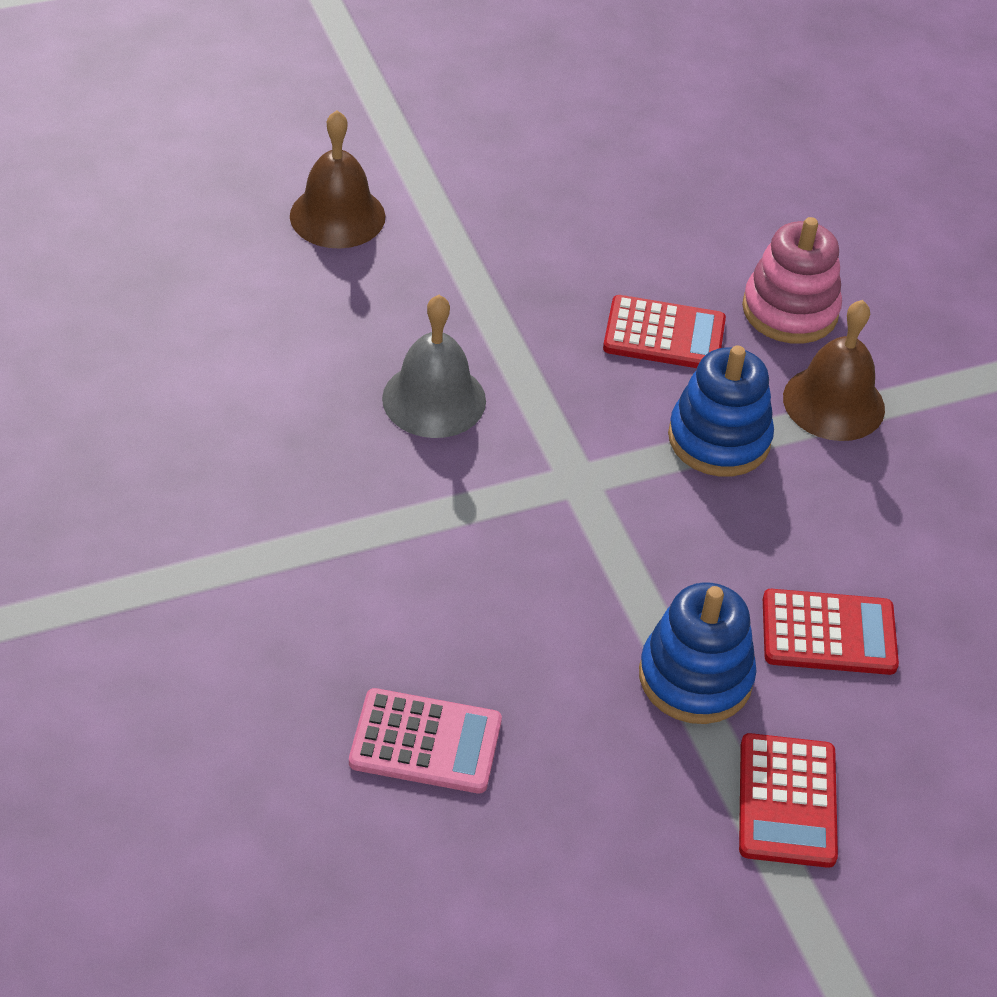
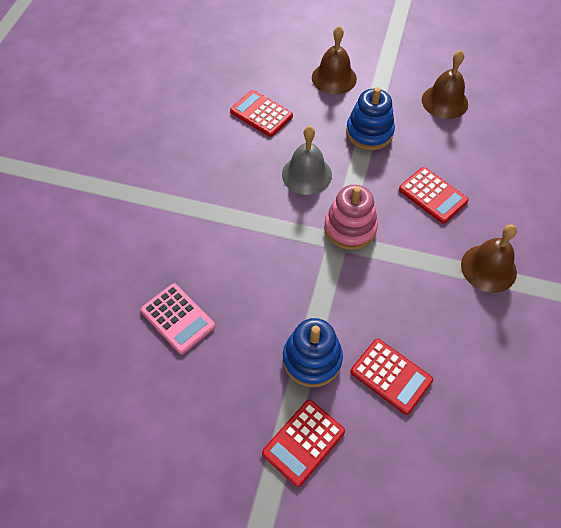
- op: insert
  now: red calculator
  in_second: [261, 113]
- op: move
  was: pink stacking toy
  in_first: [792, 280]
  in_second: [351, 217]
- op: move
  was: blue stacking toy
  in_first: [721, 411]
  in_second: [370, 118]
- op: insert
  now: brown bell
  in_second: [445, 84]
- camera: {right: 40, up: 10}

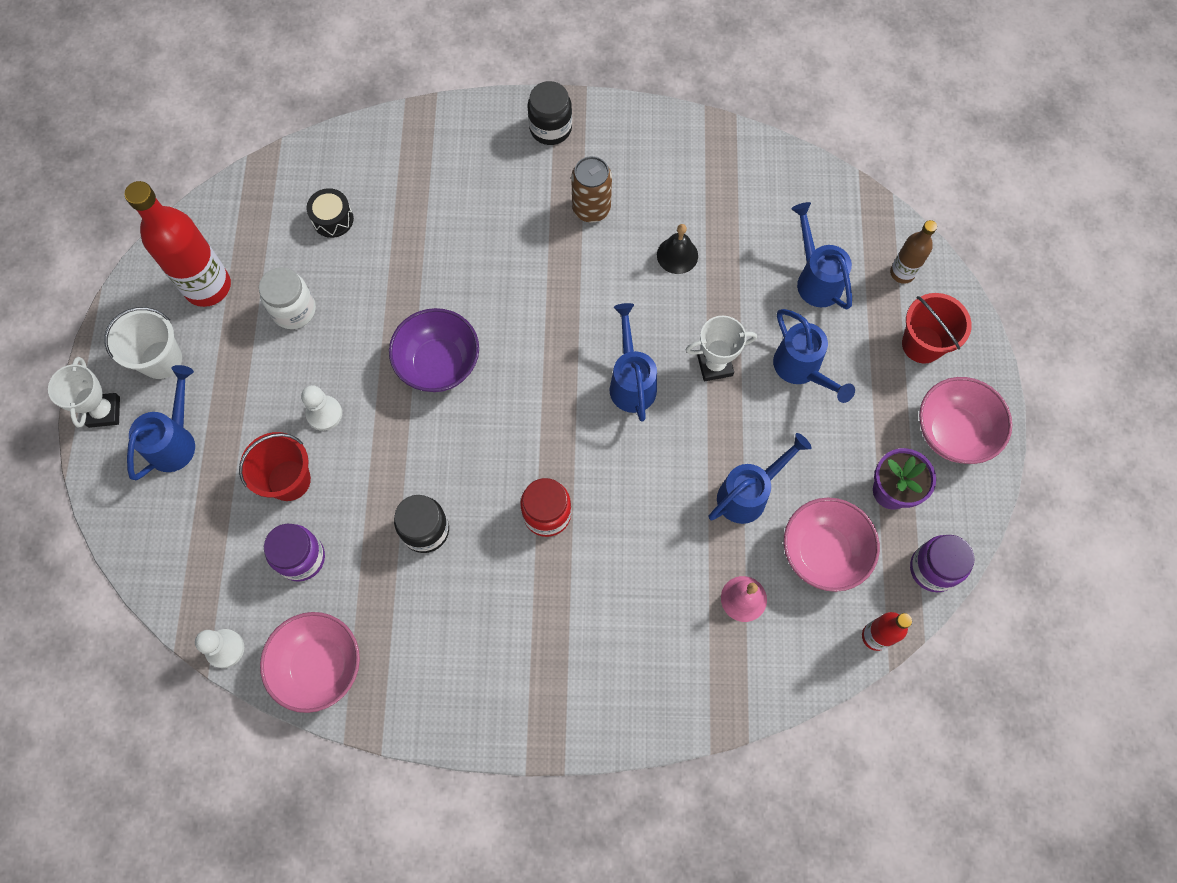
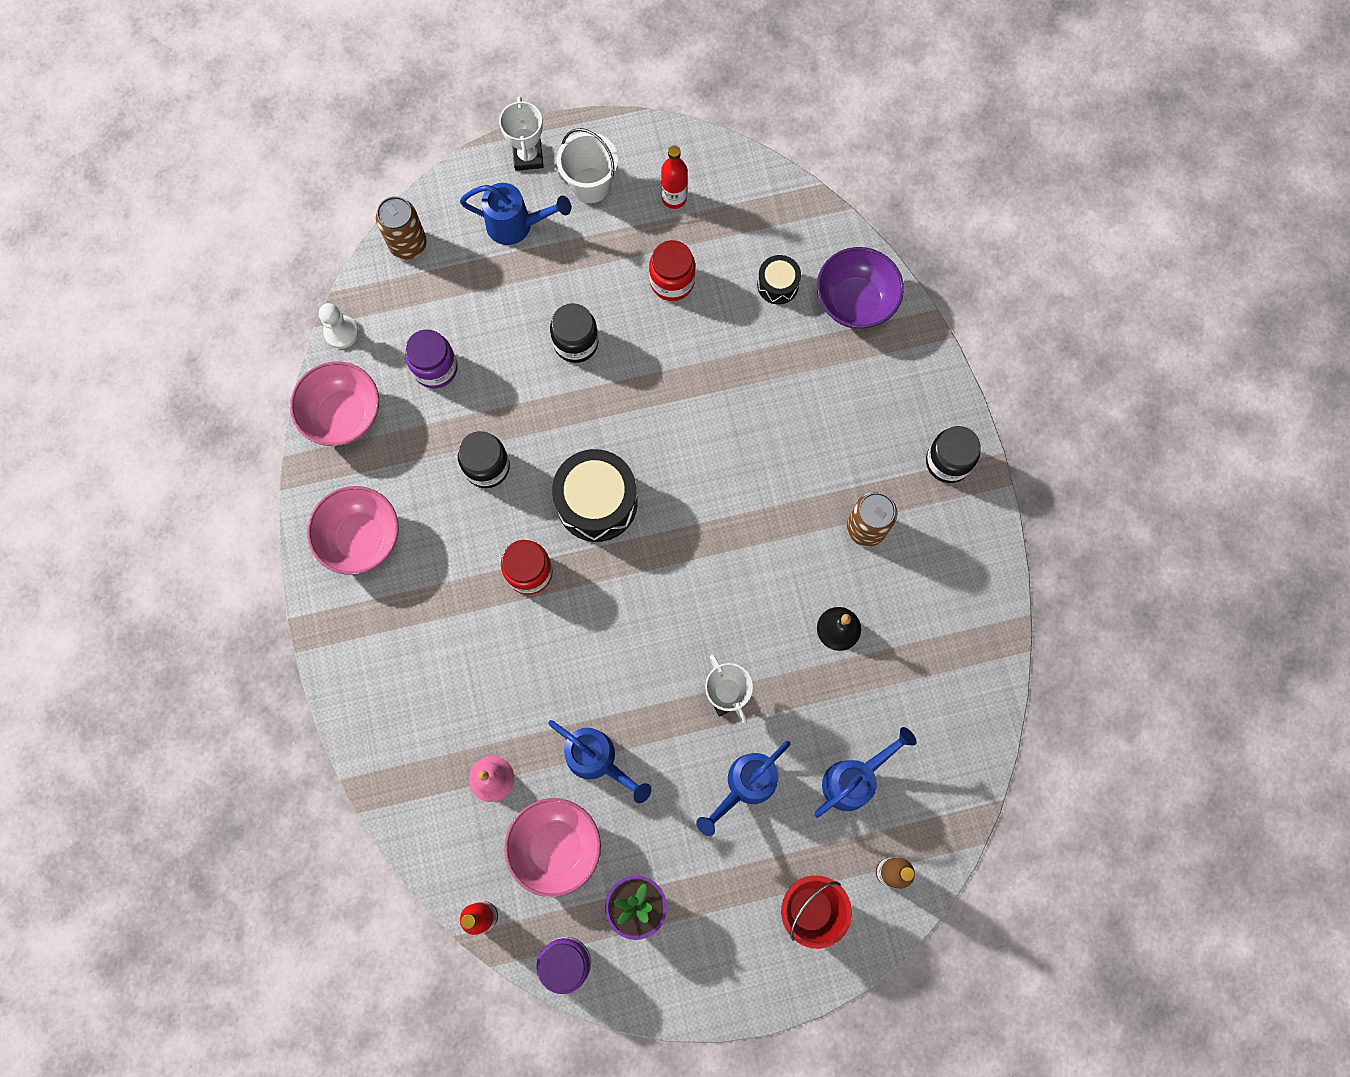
- op: move
  was: pink bowl
  in_first: [965, 420]
  in_second: [353, 530]
- op: insert
  now: brown can
  in_second: [401, 228]
- op: rotate
  was: white trophy
  in_first: [84, 392]
  in_second: [521, 134]
  clockwise: -75
- op: replace
  was: white pawn
  now: black jar
  in_first: [321, 408]
  in_second: [574, 333]
- op: insert
  now: black drum
  in_second: [595, 495]
- op: recolor
  was: white jar
  now: red jar
  in_first: [287, 298]
  in_second: [672, 270]
- op: resize
  was: red bottle
  in_first: [177, 244]
  in_second: [674, 177]
  ratio: 0.53
- op: move
  was: purple bowl
  in_first: [434, 350]
  in_second: [860, 288]
- op: delete
  was: red bucket
  in_first: [275, 466]
- op: delete
  was: blue watering can
  in_first: [633, 362]
- camera: {right: 75, up: 5}

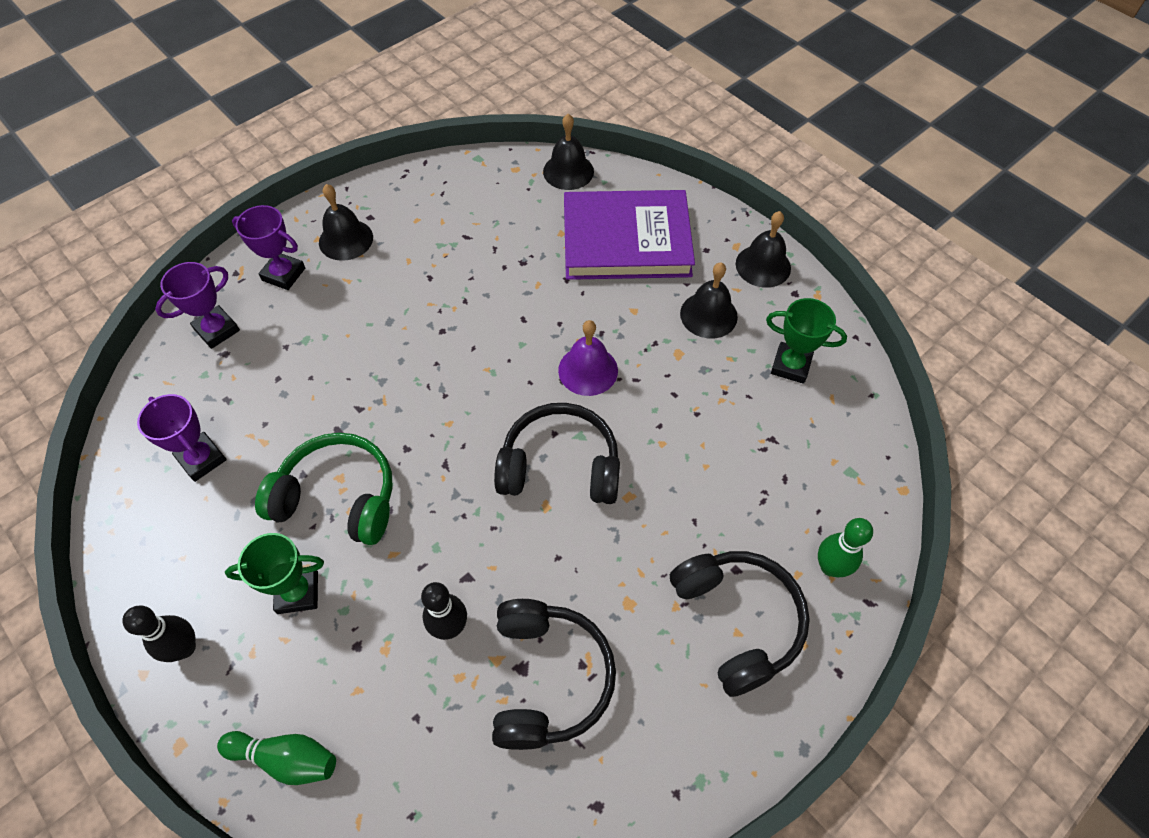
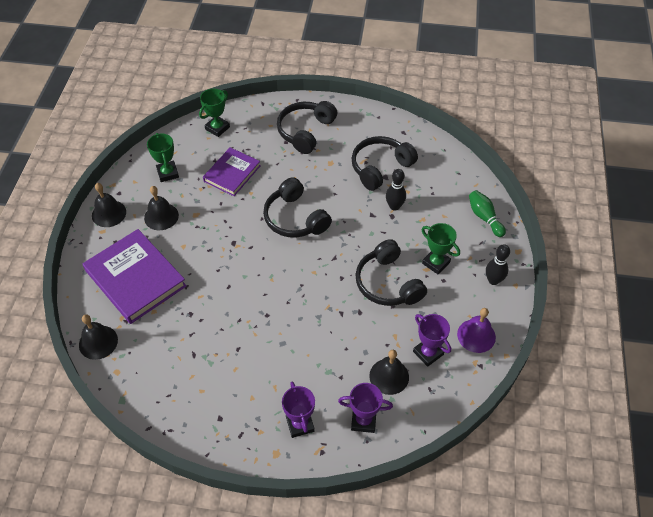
- op: insert
  now: green trophy
  in_second: [214, 113]
- op: insert
  now: purple book
  in_second: [231, 171]
- op: recolor
  was: green headphones
  now: black headphones
  in_first: [324, 489]
  in_second: [391, 272]
- op: move
  was: black bell
  in_first: [346, 222]
  in_second: [389, 372]
- op: rotate
  was: purple trophy
  in_first: [182, 438]
  in_second: [432, 340]
  clockwise: -45
- op: move
  was: purple bell
  in_first: [588, 358]
  in_second: [476, 330]
- op: delete
  was: green bowling pin
  in_first: [845, 547]
- camera: {right: -130, up: -5}

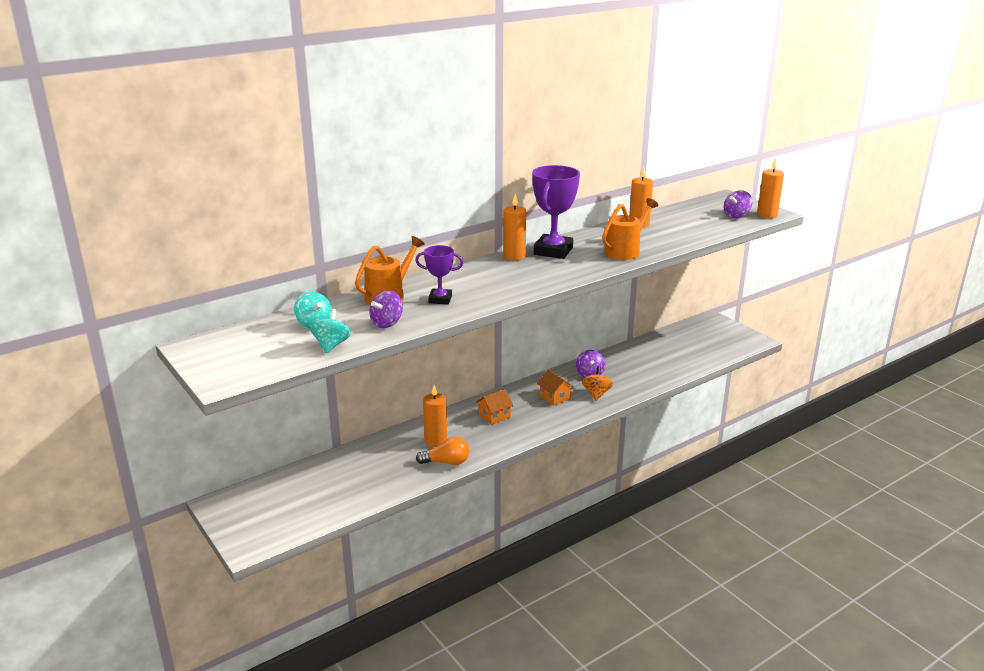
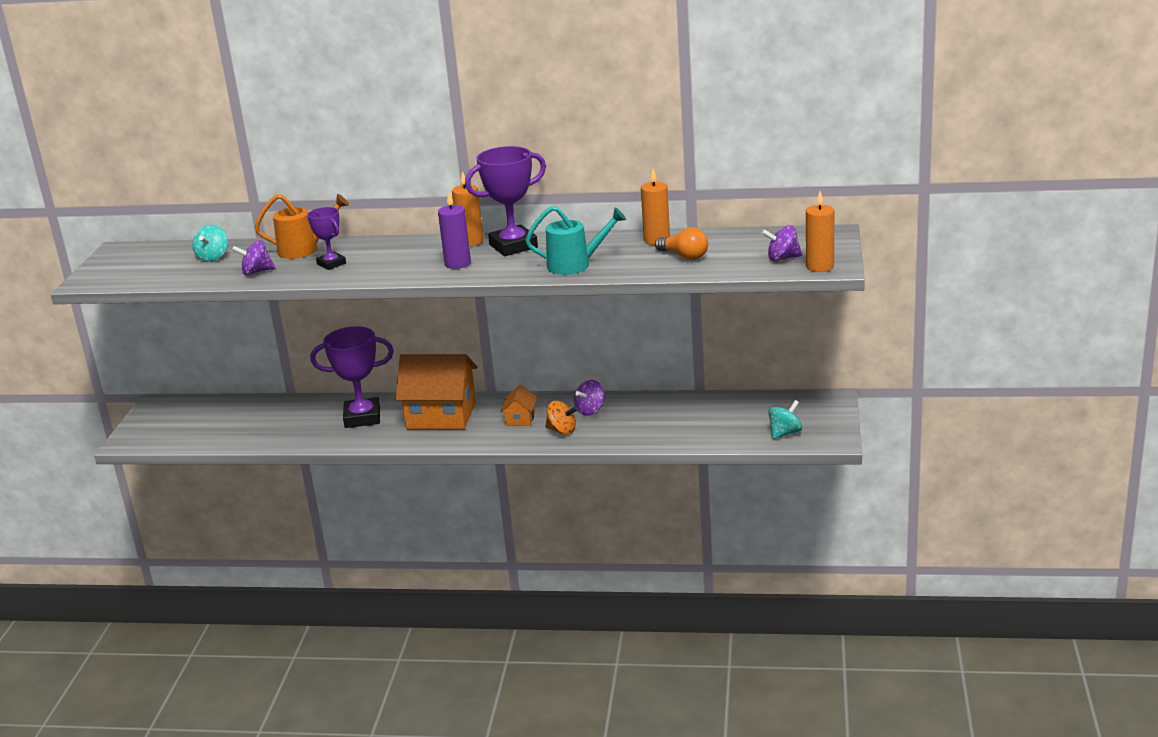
- op: replace
  was: orange candle
  now: purple trophy
  in_first: [435, 416]
  in_second: [352, 377]
- op: resize
  was: orange house
  in_first: [495, 407]
  in_second: [436, 392]
  ratio: 2.21
- op: insert
  now: purple candle
  in_second: [454, 230]
- op: recolor
  was: orange watering can
  now: turquoise watering can
  in_first: [630, 229]
  in_second: [575, 240]
- op: rotate
  was: orange spinning top
  in_first: [597, 383]
  in_second: [561, 418]
  clockwise: 60
- op: move
  was: orange light bulb
  in_first: [443, 451]
  in_second: [681, 243]
- op: move
  was: turquoise spinning top
  in_first: [330, 331]
  in_second: [785, 419]
- camera: {right: 45, up: 0}

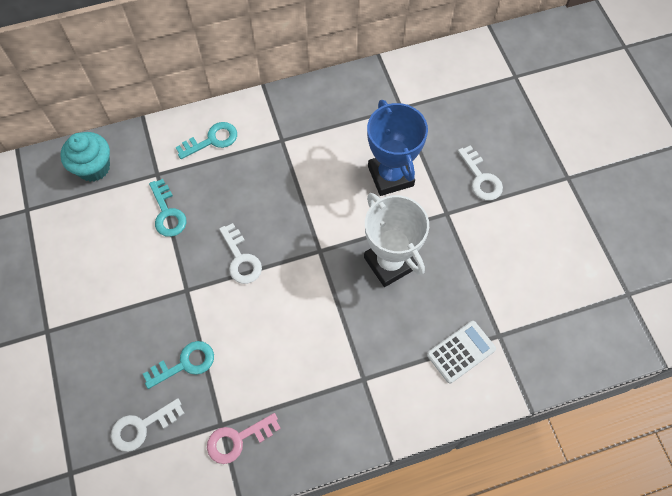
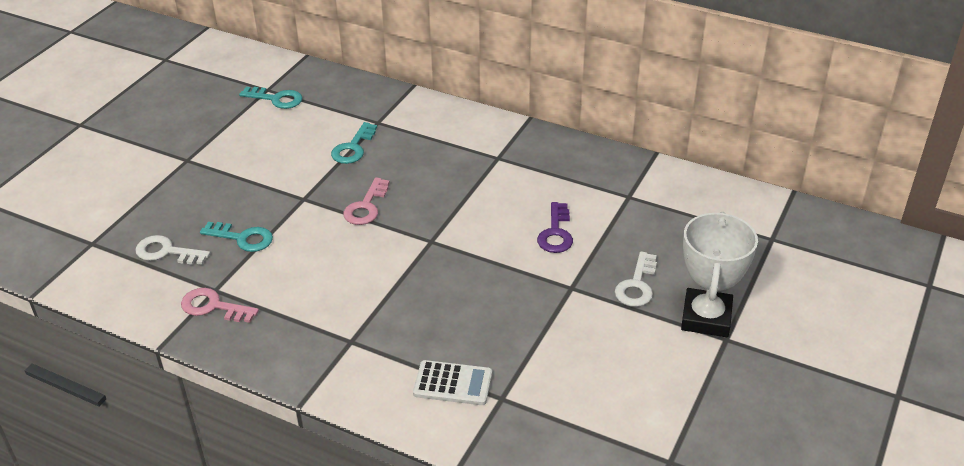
- op: move
  was: turquoise key
  in_first: [206, 140]
  in_second: [270, 98]
- op: recolor
  was: white key
  now: pink key
  in_first: [240, 253]
  in_second: [366, 201]
- op: replace
  was: blue trophy
  now: purple key
  in_first: [397, 148]
  in_second: [555, 227]
- op: move
  was: white trophy
  in_first: [396, 240]
  in_second: [719, 274]
- op: delete
  was: turquoise cupcake
  in_first: [85, 157]
- camera: {right: 45, up: -25}

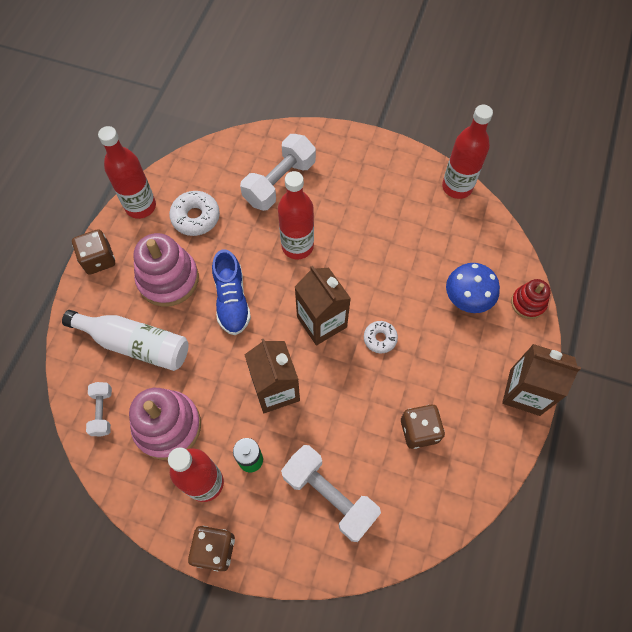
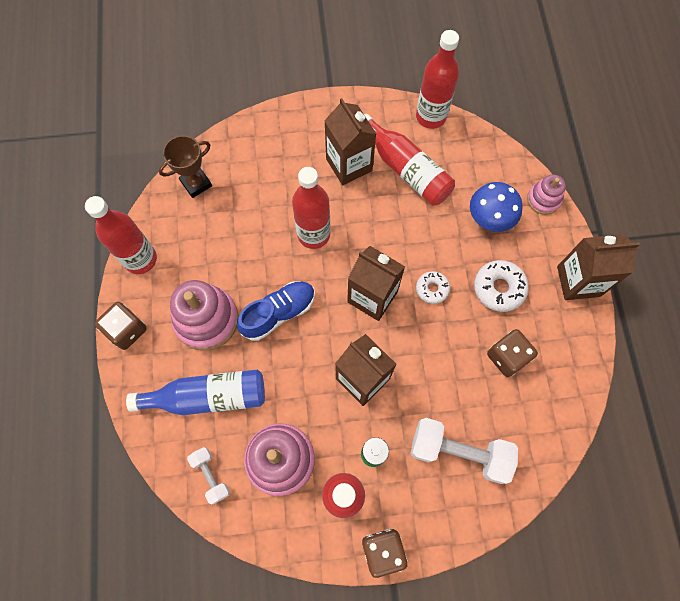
- op: recolor
  was: white bottle
  now: blue bottle
  in_first: [125, 340]
  in_second: [195, 392]
- op: insert
  now: brown trophy
  in_second: [185, 166]
- op: rotate
  was: blue shoe
  in_first: [231, 292]
  in_second: [276, 311]
  clockwise: -90
- op: insert
  now: brown carton
  in_second: [350, 141]
- op: insert
  now: red bottle
  in_second: [409, 160]
- op: move
  was: white donut
  in_first: [194, 213]
  in_second: [501, 286]
- op: recolor
  was: red stacking toy
  now: pink stacking toy
  in_first: [531, 299]
  in_second: [546, 194]
- op: delete
  was: white dumbbell
  in_first: [278, 172]
- camera: {right: -25, up: 5}

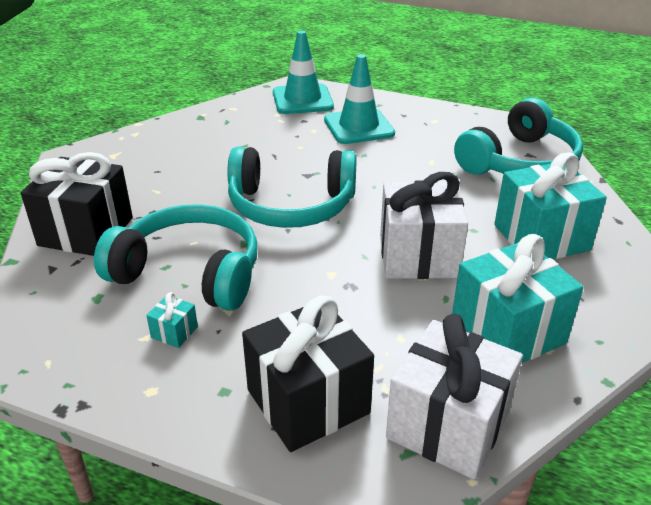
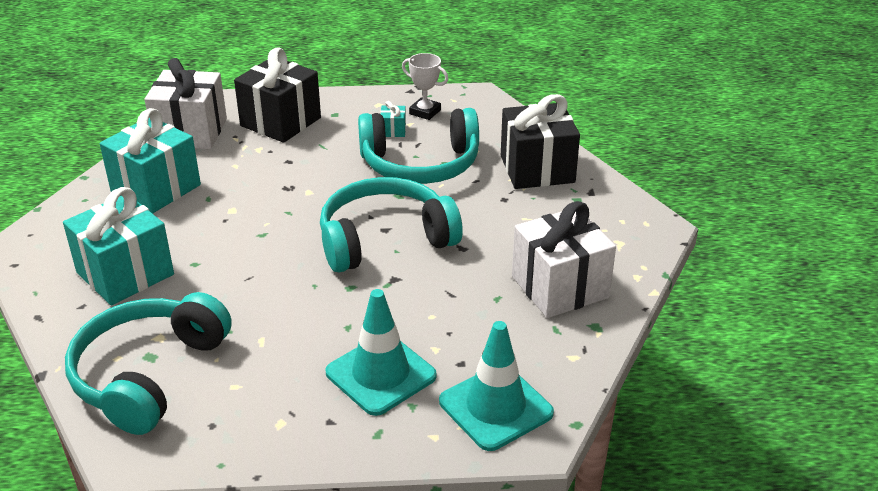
- op: insert
  now: white trophy
  in_second: [425, 86]
- op: move
  was: white gift
  in_first: [424, 225]
  in_second: [564, 259]
- camera: {right: 155, up: 0}

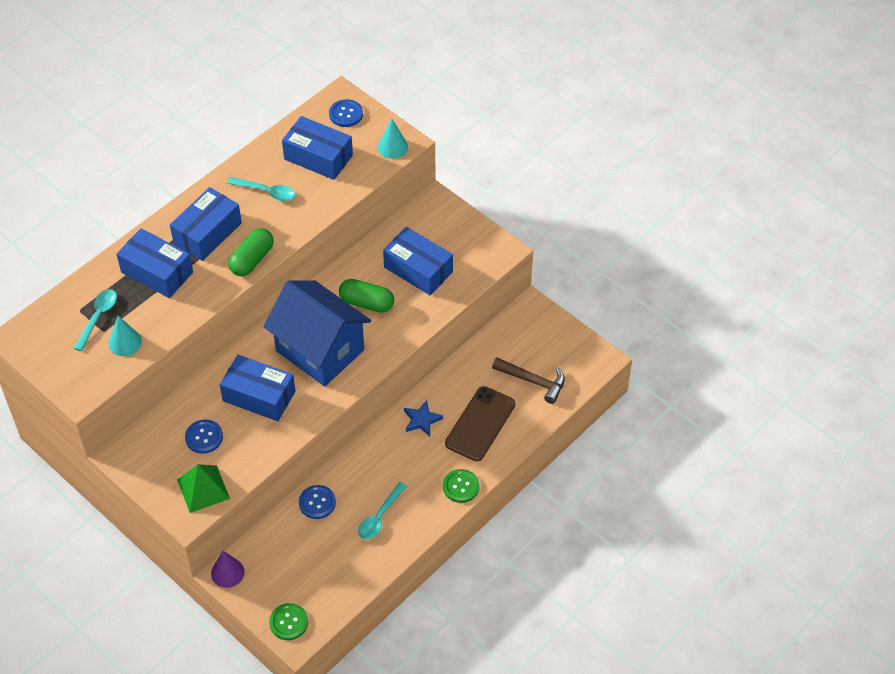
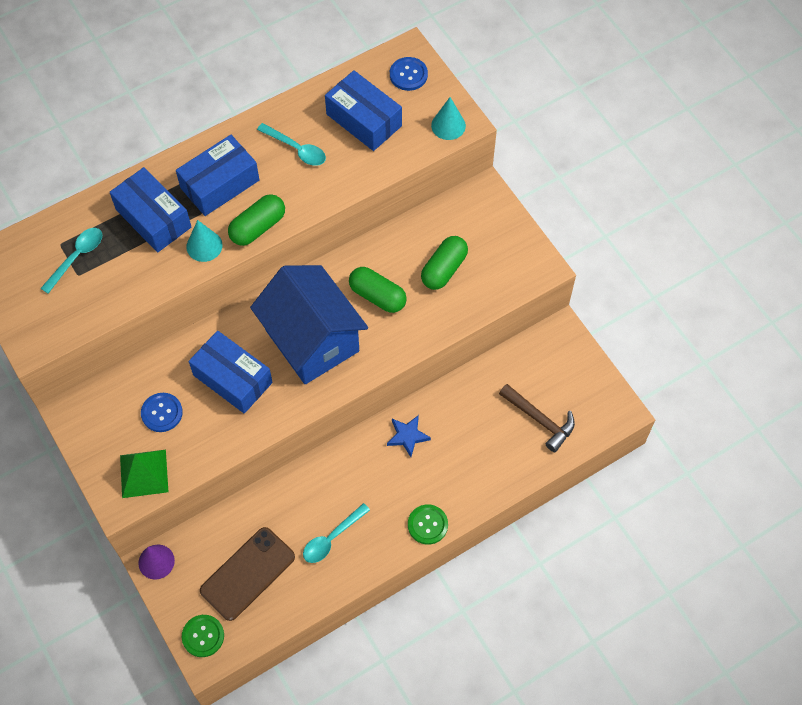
- op: move
  was: turquoise cone
  in_first: [125, 336]
  in_second: [204, 241]
- op: move
  was: brown phone
  in_first: [480, 423]
  in_second: [247, 574]
- op: replace
  was: blue box
  now: green capsule
  in_first: [418, 261]
  in_second: [444, 263]
- op: delete
  was: blue button
  in_first: [317, 502]
- camera: {right: 15, up: 10}

